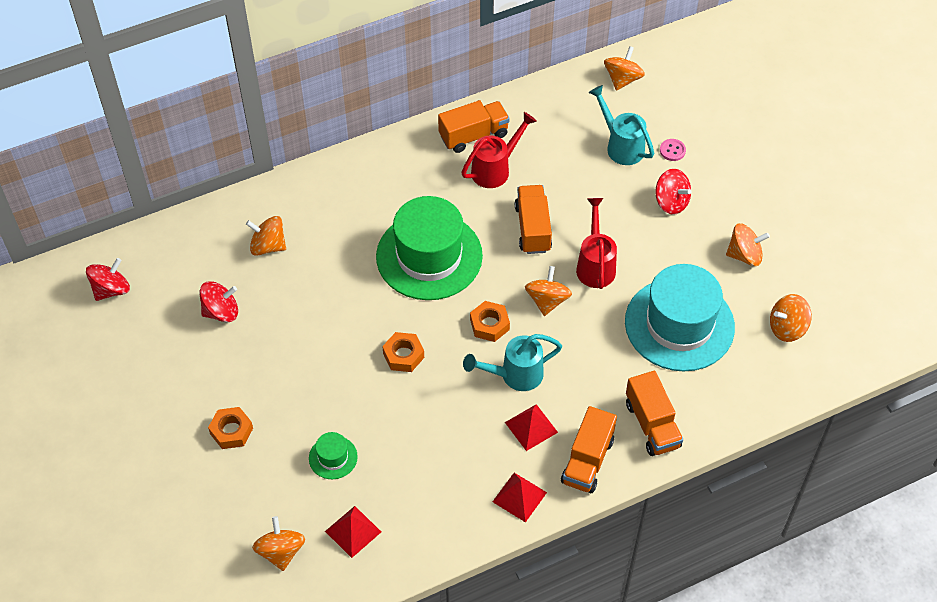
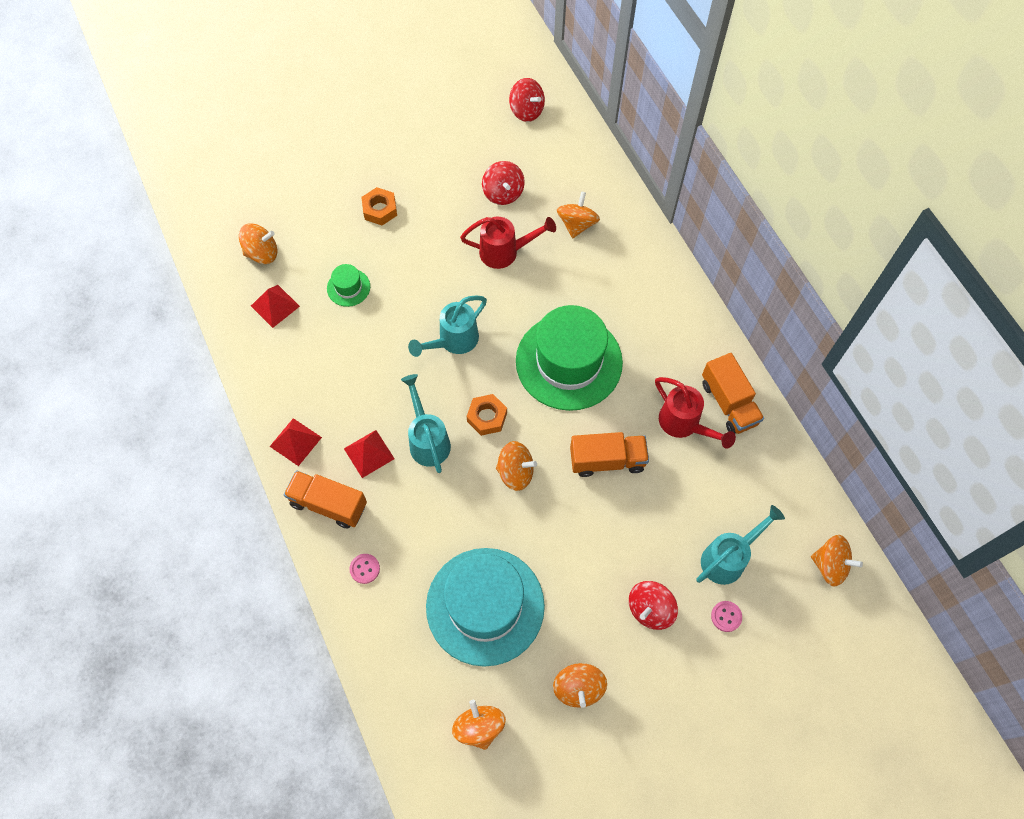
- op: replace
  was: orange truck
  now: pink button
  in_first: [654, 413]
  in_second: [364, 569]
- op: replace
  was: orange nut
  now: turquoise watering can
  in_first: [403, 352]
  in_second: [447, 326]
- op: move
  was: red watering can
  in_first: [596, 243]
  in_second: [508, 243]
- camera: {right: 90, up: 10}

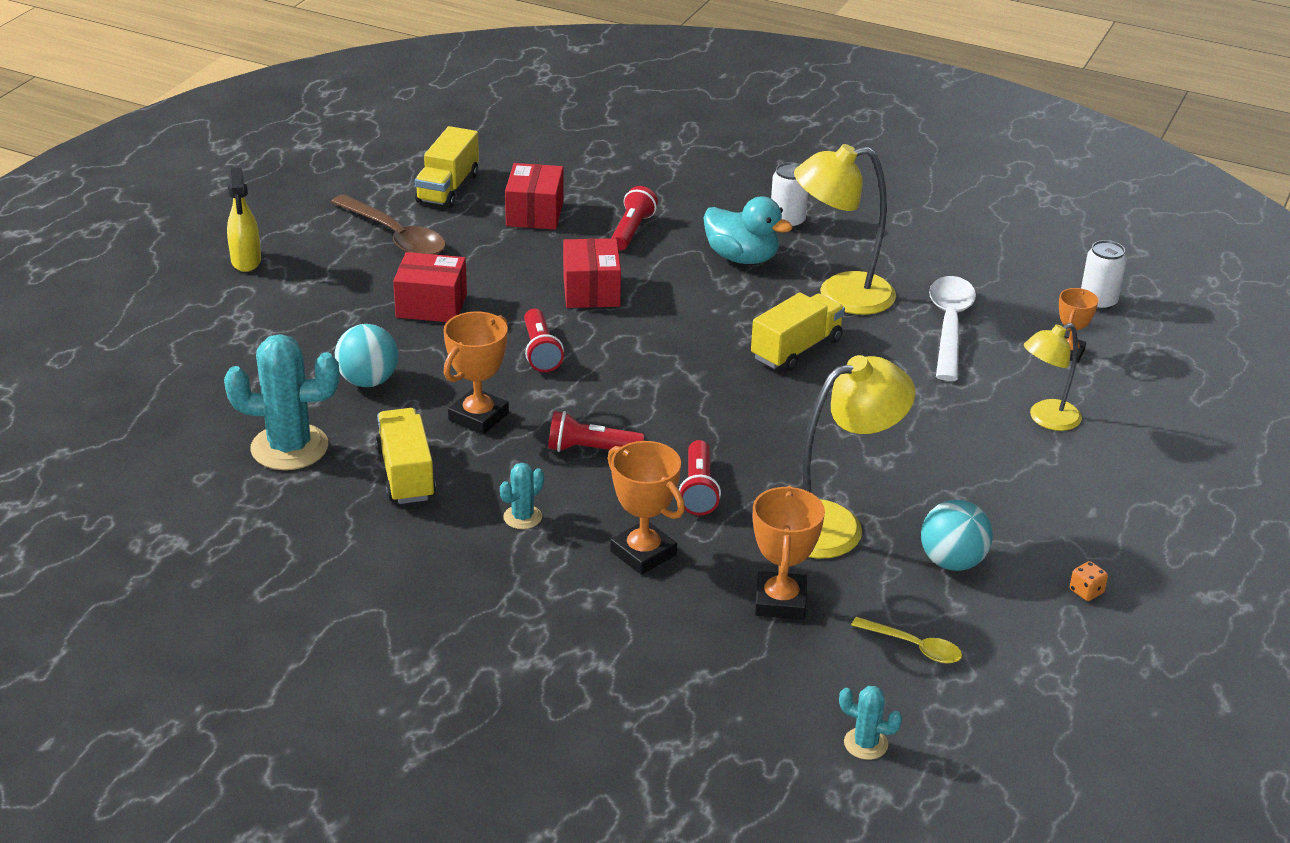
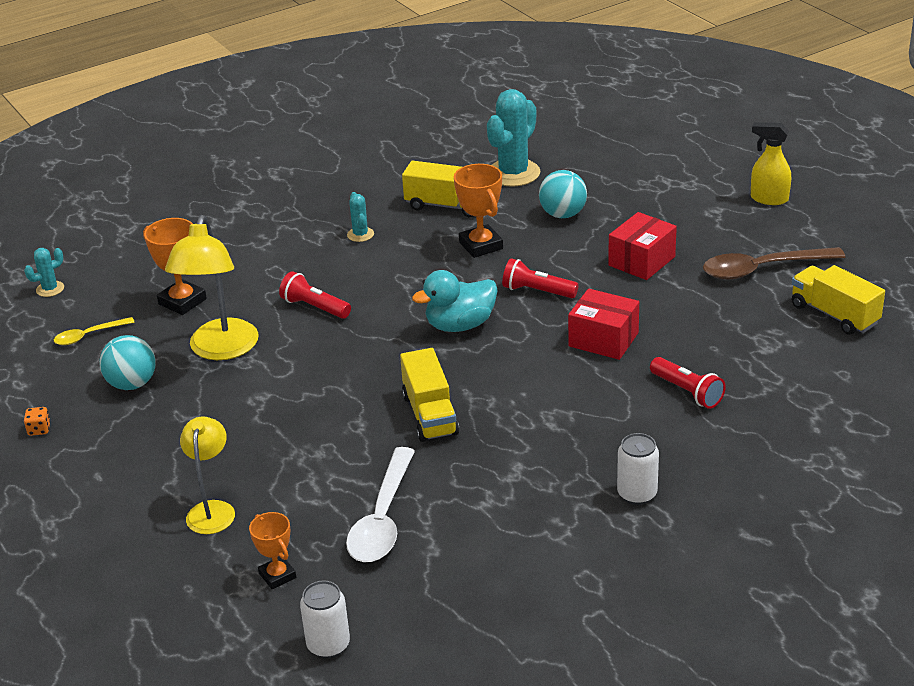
- op: rotate
  was: white spoon
  in_first: [952, 328]
  in_second: [380, 504]
  clockwise: 60
- op: move
  was: turquoise duck
  in_first: [748, 230]
  in_second: [455, 301]
- op: delete
  was: red box
  in_first: [534, 196]
- op: delete
  was: red flashlight
  in_first: [596, 431]
- op: delete
  was: orange trophy
  in_first: [646, 508]
- op: delete
  was: yellow lamp
  in_first: [845, 229]
- camera: {right: 125, up: 0}

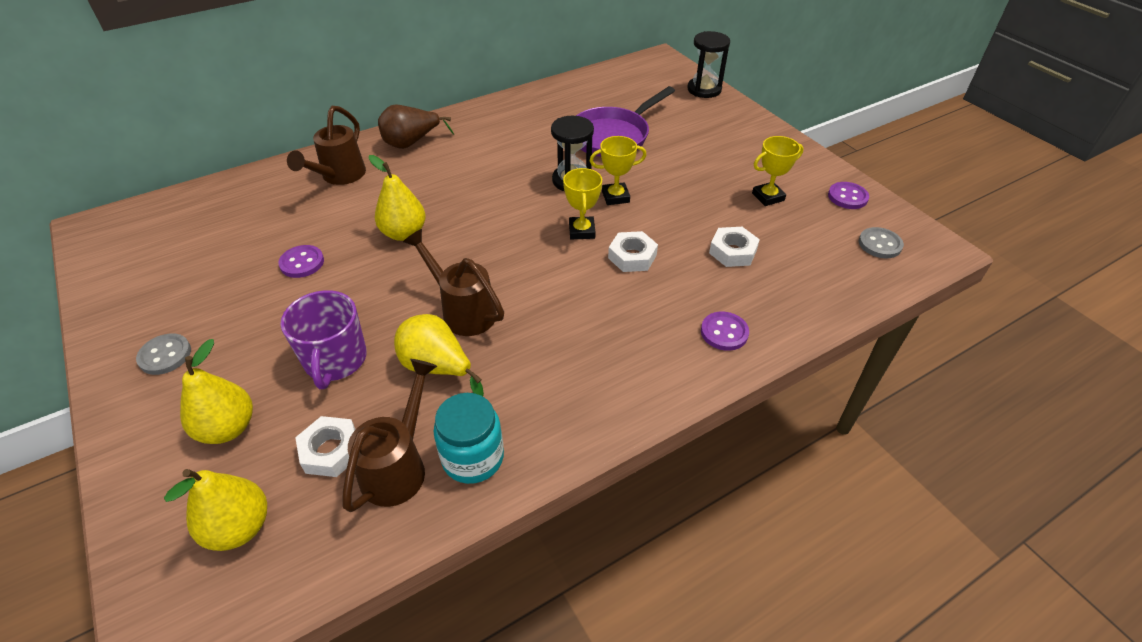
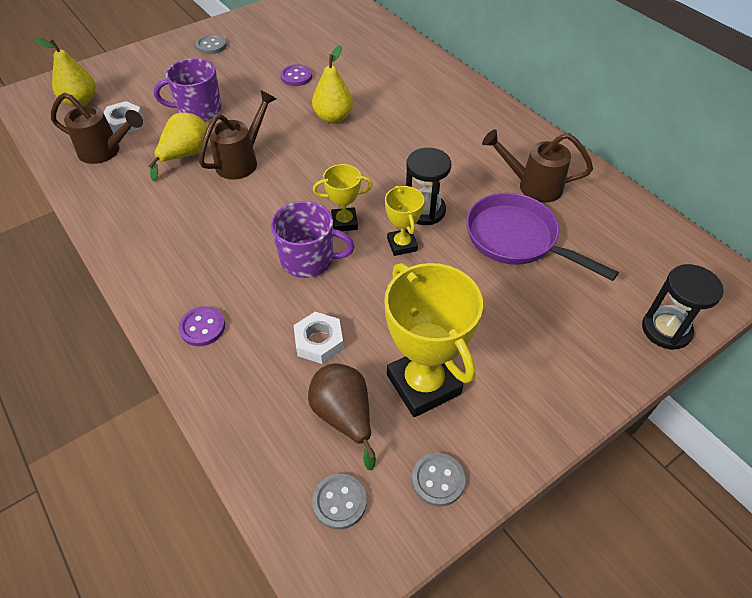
- op: replace
  was: white nut
  now: purple mug
  in_first: [633, 251]
  in_second: [312, 239]
- op: move
  was: brown pear
  in_first: [416, 126]
  in_second: [342, 417]
- op: resize
  was: yellow trophy
  in_first: [778, 171]
  in_second: [433, 340]
  ratio: 1.89
- op: recolor
  was: purple button
  now: grey button
  in_first: [848, 195]
  in_second: [438, 480]
- op: move
  was: brown watering can
  in_first: [326, 145]
  in_second: [537, 166]
- op: delete
  was: yellow pear
  in_first: [216, 391]
- op: delete
  was: turquoise jar
  in_first: [468, 438]
- camera: {right: 85, up: 5}

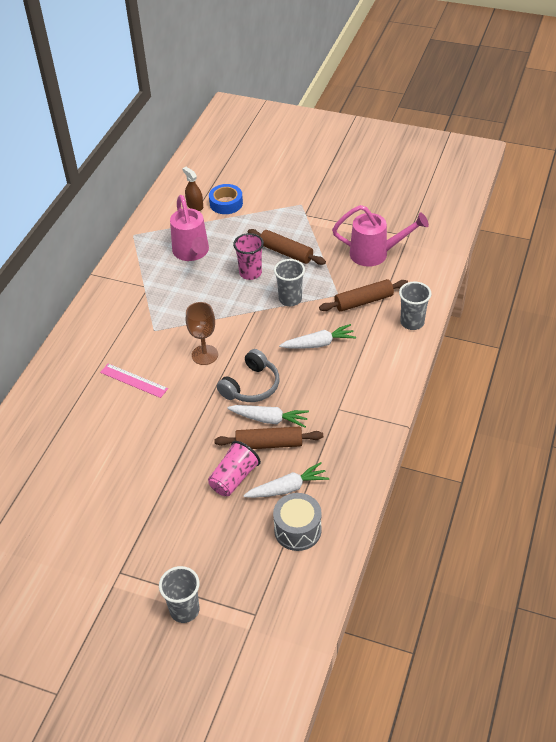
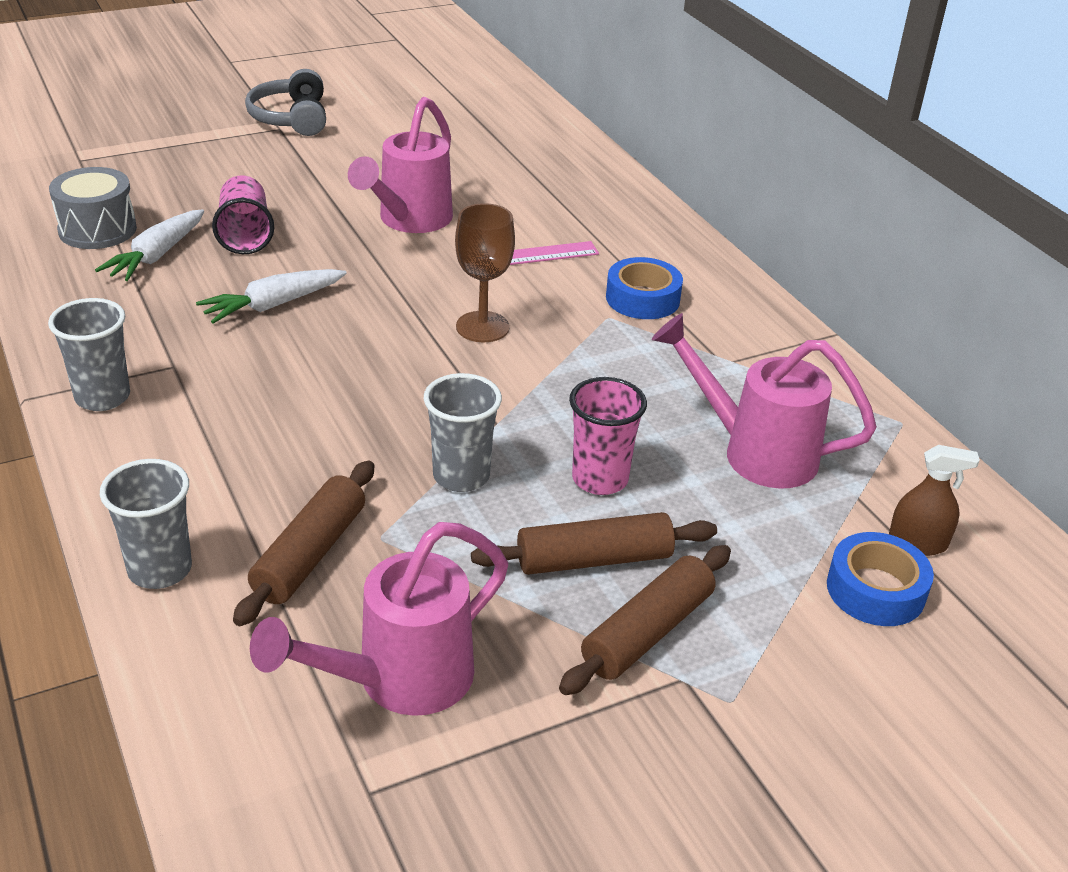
- op: move
  was: grey cup
  in_first: [179, 594]
  in_second: [89, 354]
- op: move
  was: grey headphones
  in_first: [248, 375]
  in_second: [285, 102]
- op: insert
  now: pink watering can
  in_second: [400, 165]
- op: move
  was: brown rolling pin
  in_first: [268, 438]
  in_second: [645, 620]
- op: insert
  now: blue tape
  in_second: [644, 288]
- op: delete
  was: white carrot
  in_first: [317, 336]
- camera: {right: 130, up: -10}

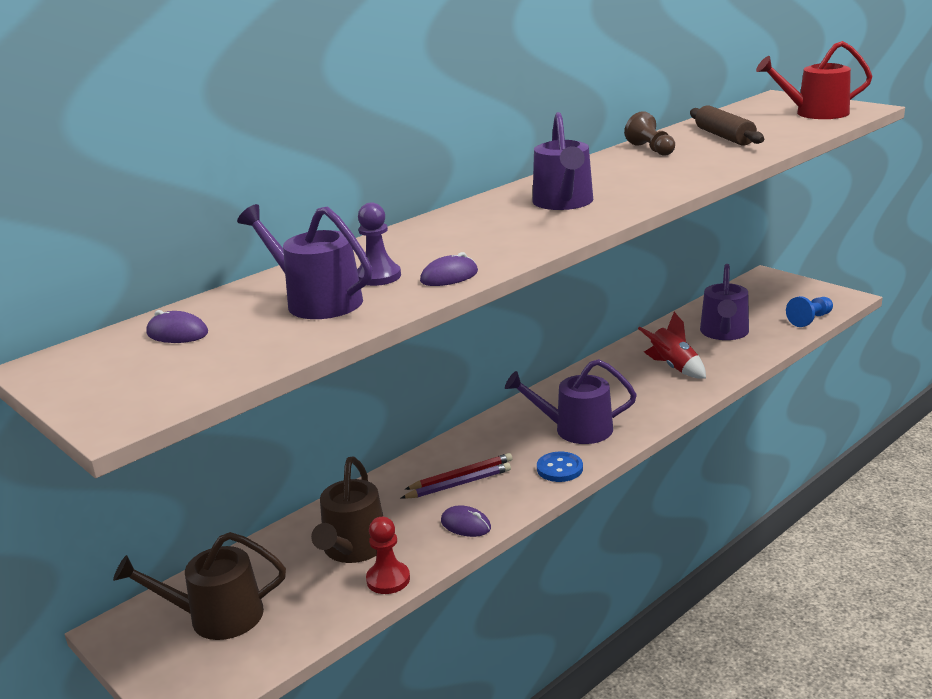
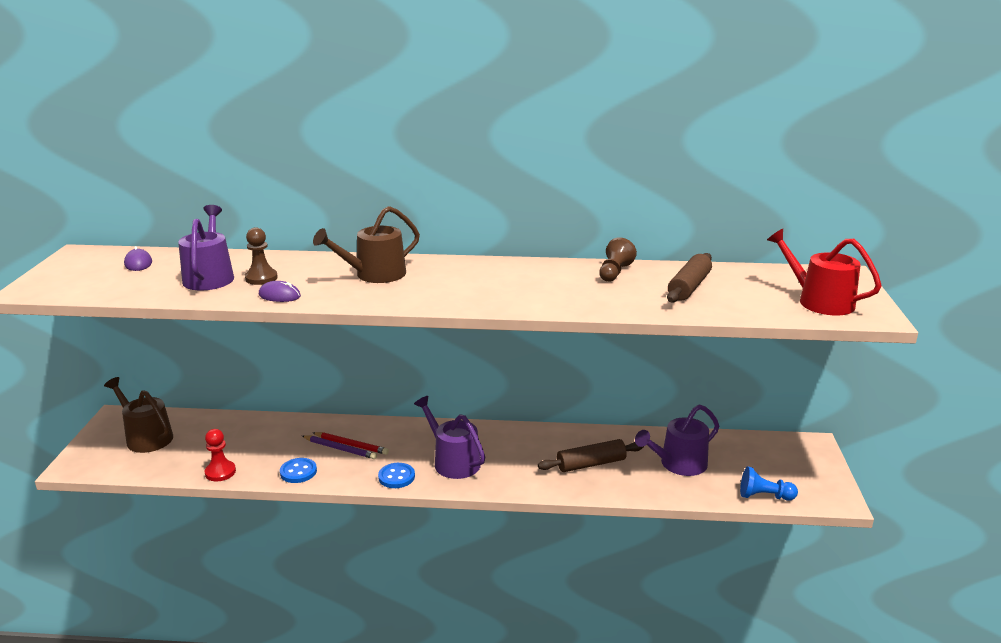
- op: recolor
  was: purple pawn
  now: brown pawn
  in_first: [379, 244]
  in_second: [261, 256]
- op: replace
  was: purple mouse
  now: blue button
  in_first: [466, 521]
  in_second: [298, 470]
- op: move
  was: brown watering can
  in_first: [347, 510]
  in_second: [366, 244]
- op: replace
  was: red rocket
  now: brown rolling pin
  in_first: [672, 345]
  in_second: [591, 455]
- op: delete
  was: purple watering can
  in_first: [563, 161]
- camera: {right: 45, up: 0}

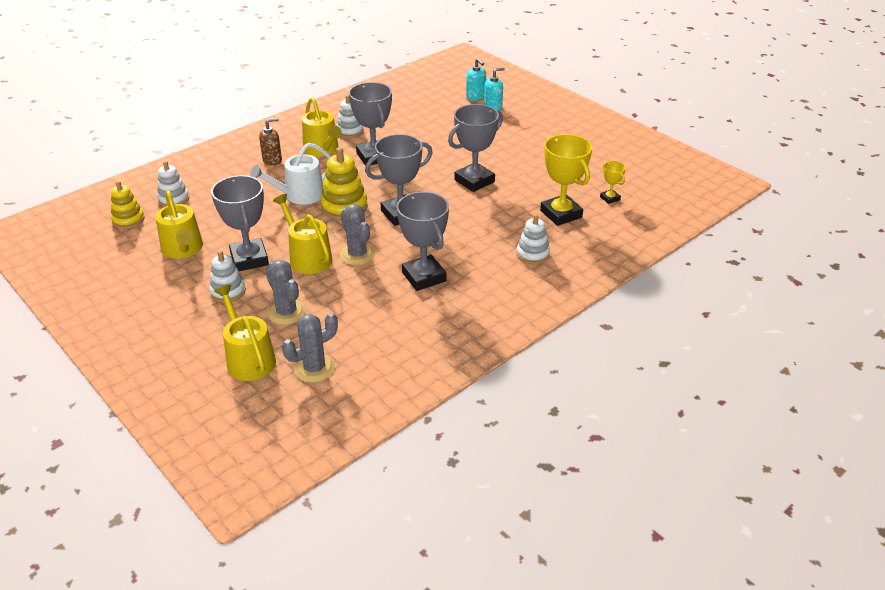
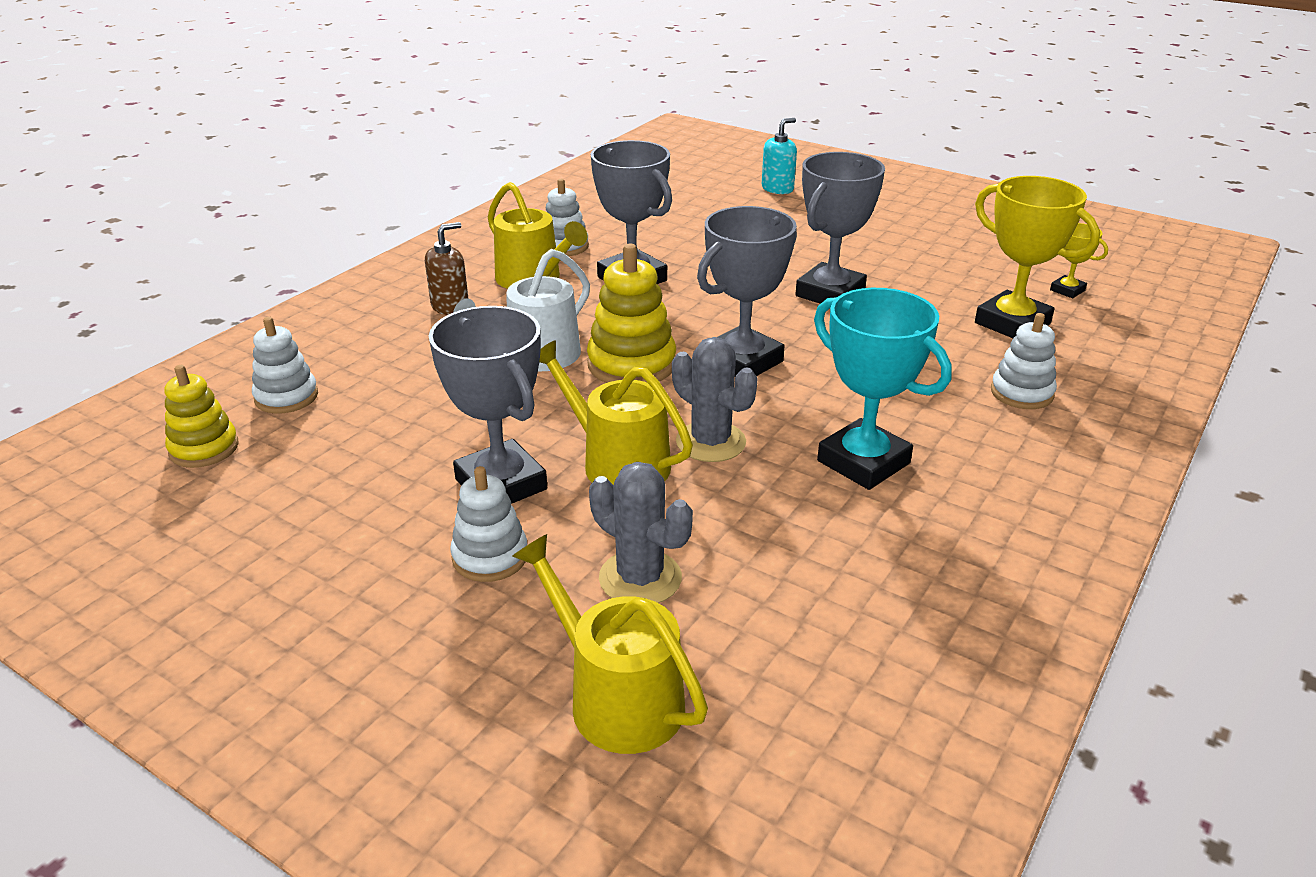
- op: recolor
  was: grey trophy
  now: turquoise trophy
  in_first: [423, 241]
  in_second: [883, 389]
- op: delete
  was: yellow watering can
  in_first: [179, 224]
- op: delete
  was: grey cactus
  in_first: [310, 348]
- op: delete
  was: turquoise soap dispenser
  in_first: [476, 79]
- camera: {right: -15, up: -5}

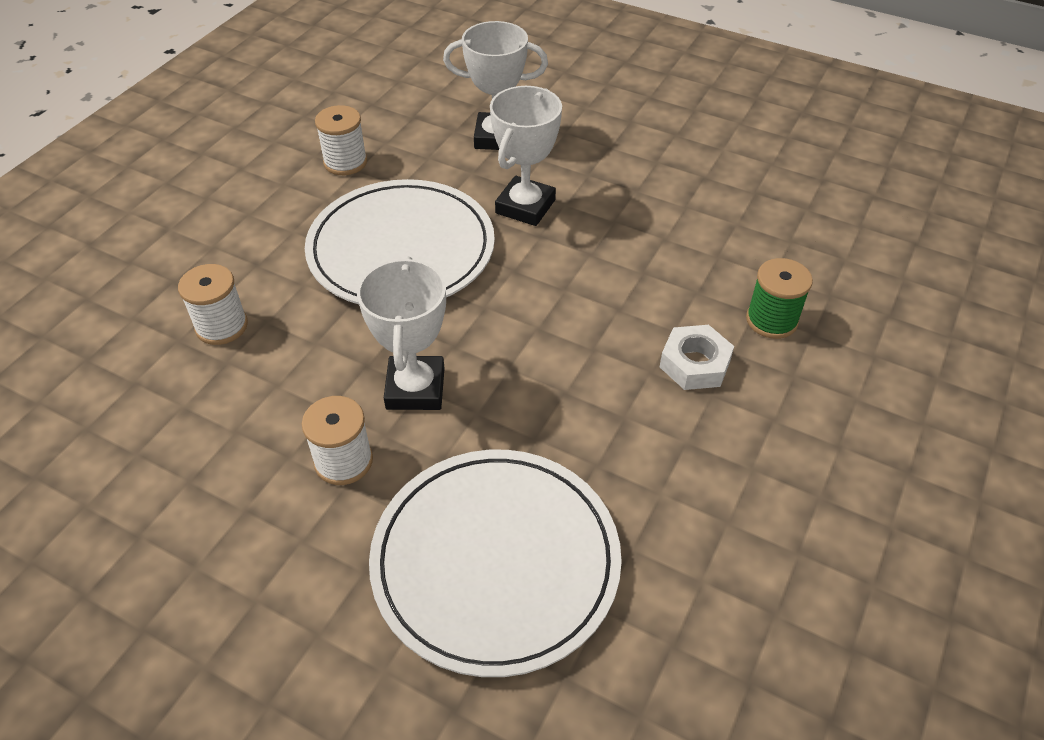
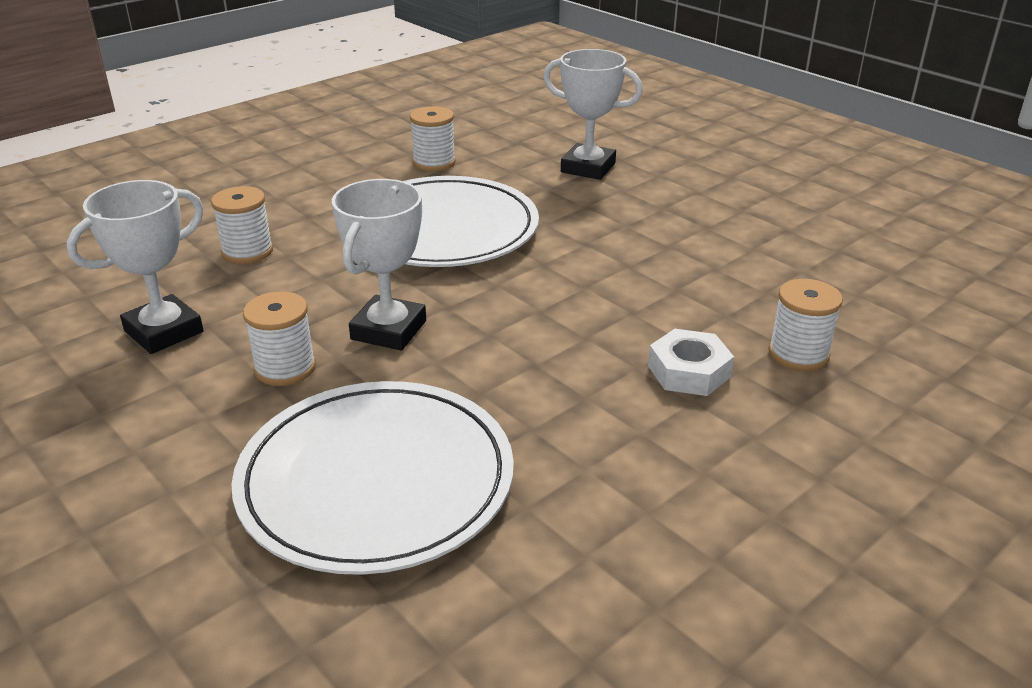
- op: move
  was: white trophy
  in_first: [526, 156]
  in_second: [135, 267]
- op: recolor
  was: green spool
  now: white spool
  in_first: [779, 298]
  in_second: [805, 325]
- camera: {right: 20, up: -15}

